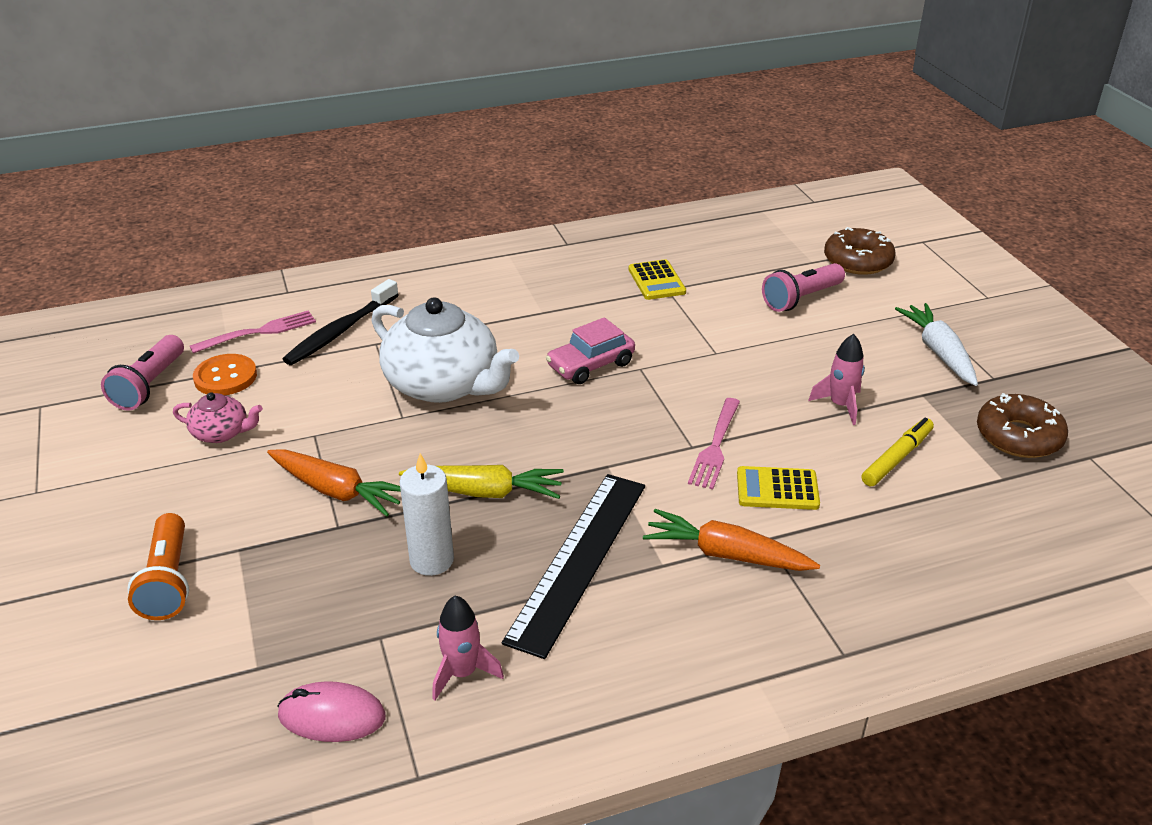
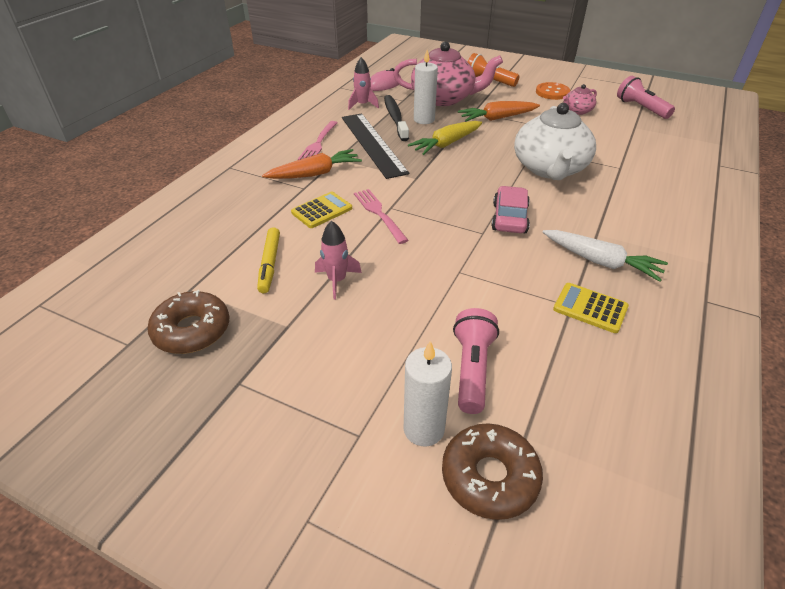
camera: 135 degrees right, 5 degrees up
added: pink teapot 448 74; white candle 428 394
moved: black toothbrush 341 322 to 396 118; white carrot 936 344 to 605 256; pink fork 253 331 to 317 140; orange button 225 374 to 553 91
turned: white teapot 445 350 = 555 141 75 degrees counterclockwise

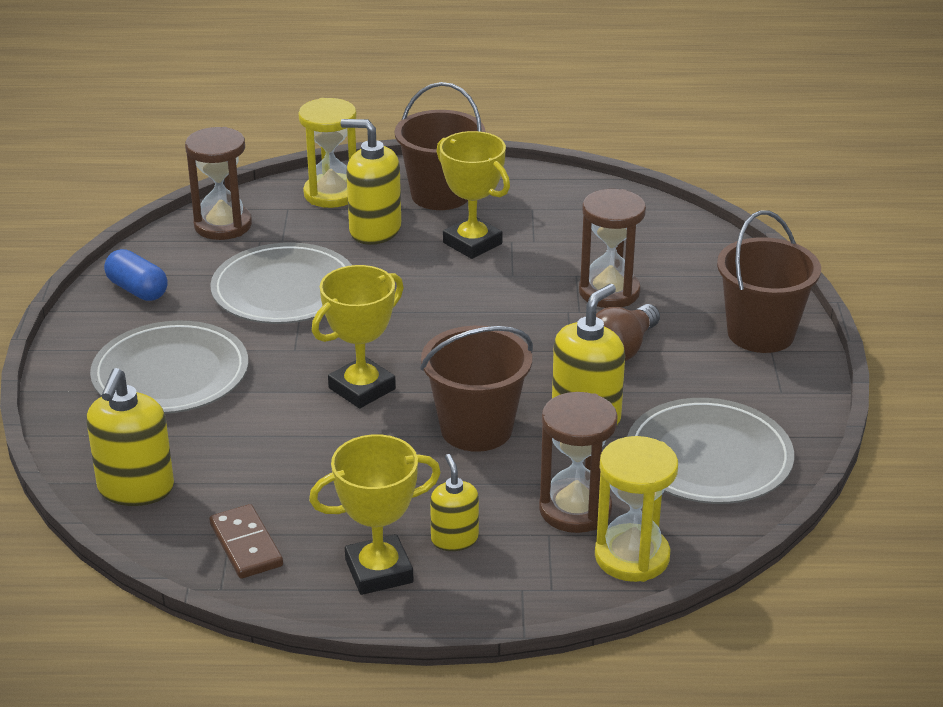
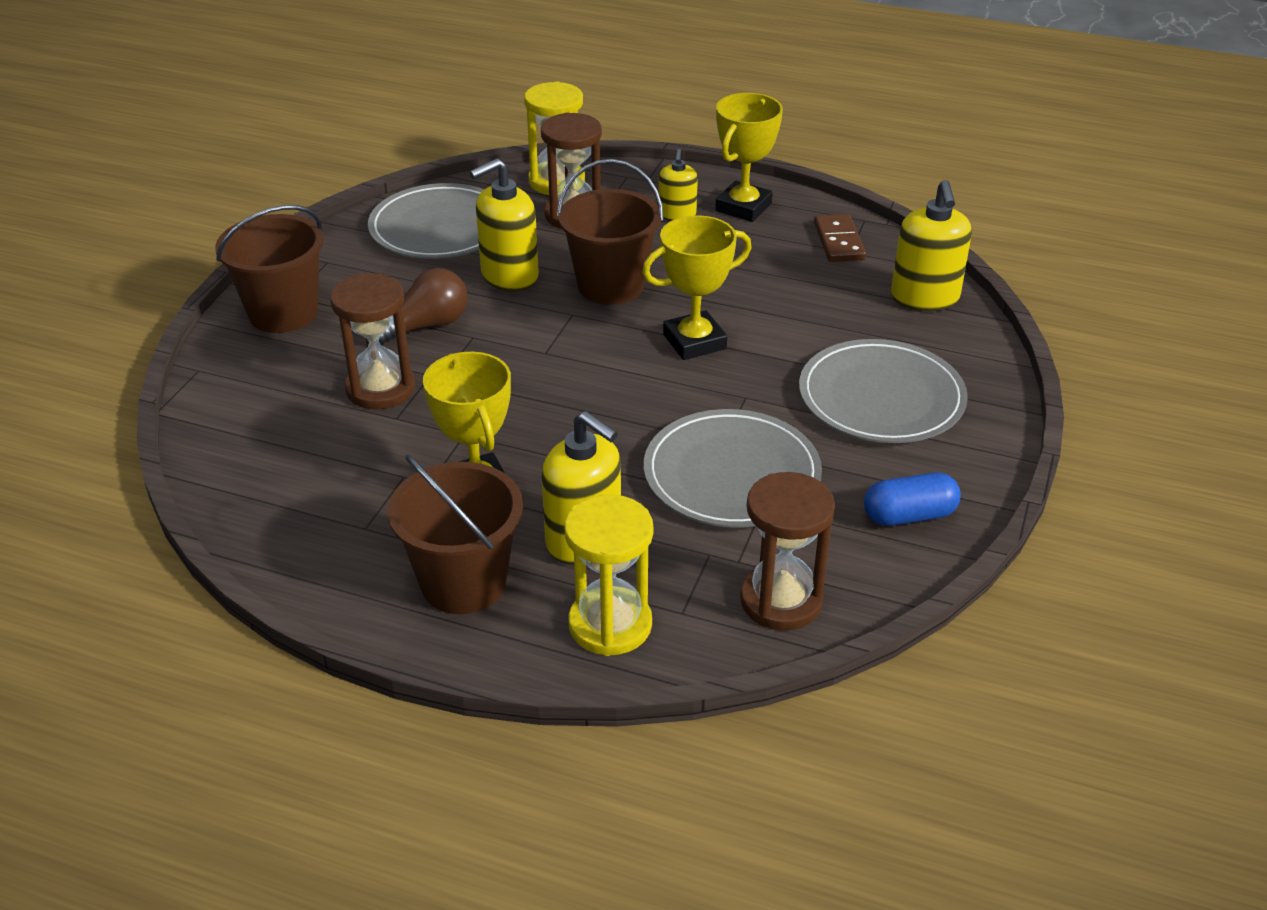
camera: 160 degrees left, 5 degrees up
turned: blue capsule 136 275 = 912 499 75 degrees counterclockwise; yellow soap dispenser 130 437 = 931 245 150 degrees clockwise; yellow trophy 375 514 = 749 157 60 degrees counterclockwise

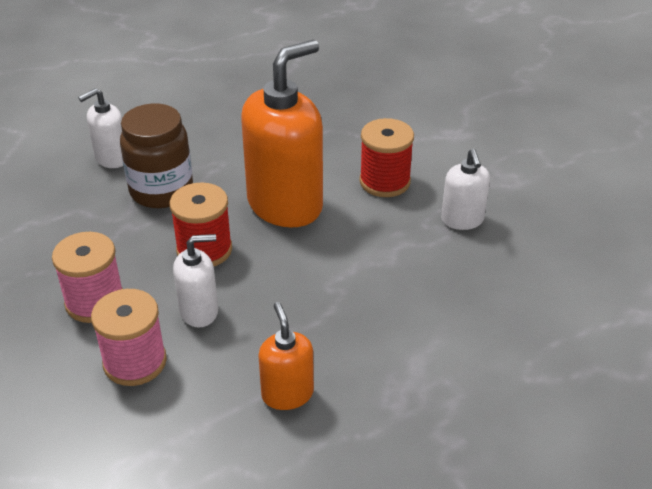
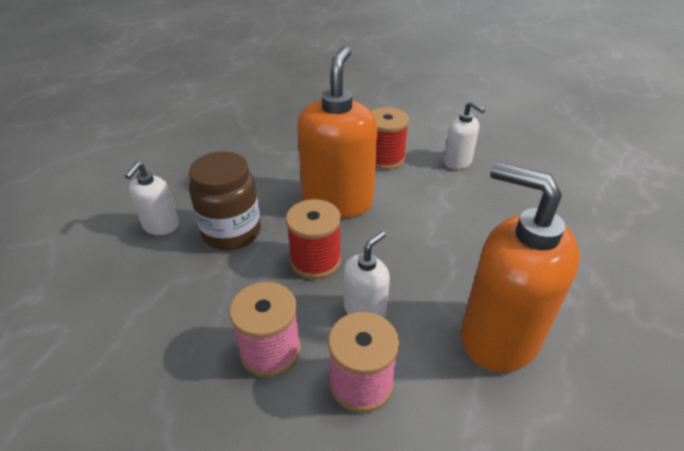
camera: 35 degrees left, 0 degrees up
resized: orange soap dispenser 286 356 = 520 267 x1.98

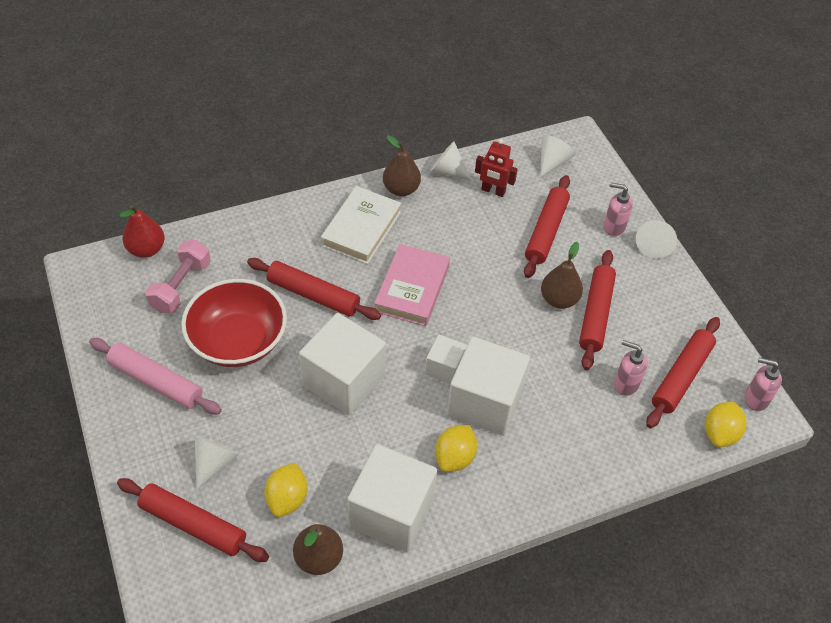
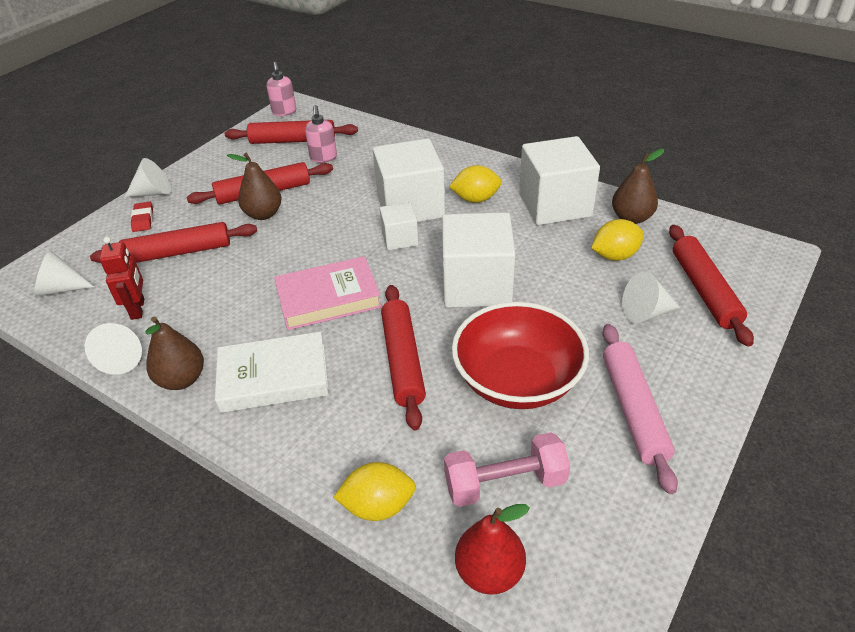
camera: 120 degrees left, 10 degrees down
moved: yellow lemon 725 424 to 374 491
replaced: pink soap dispenser 618 209 to red eraser 142 217

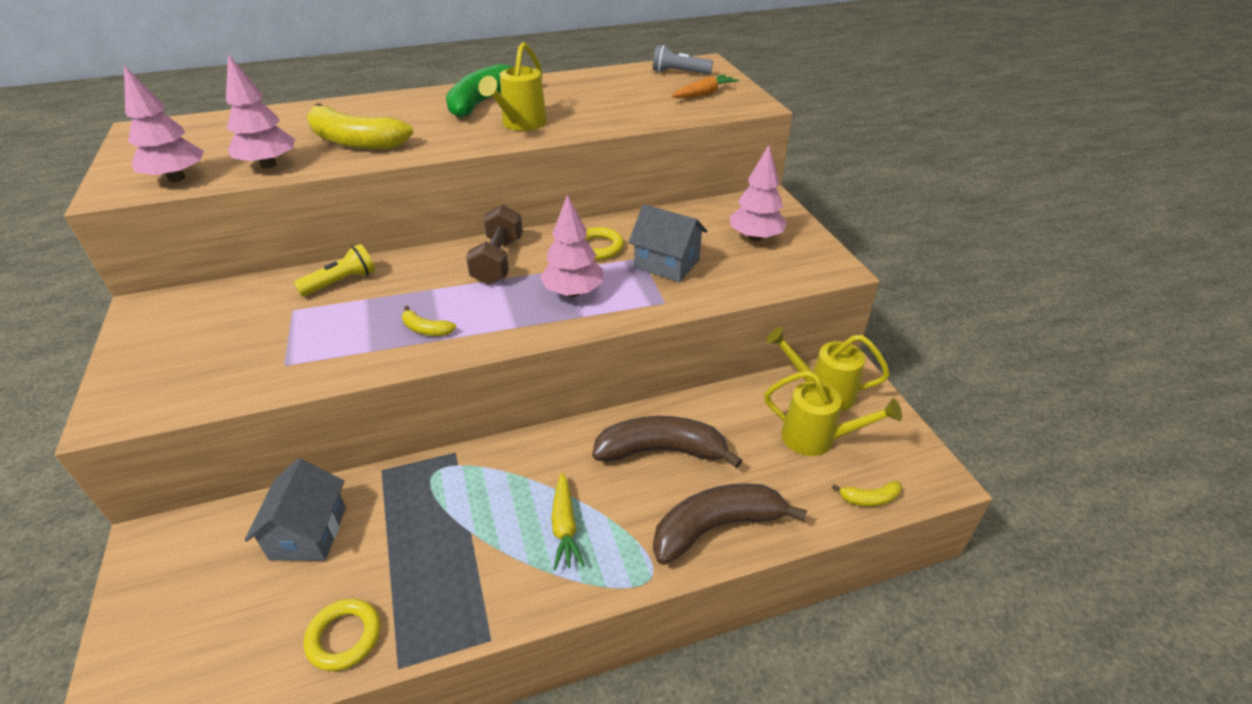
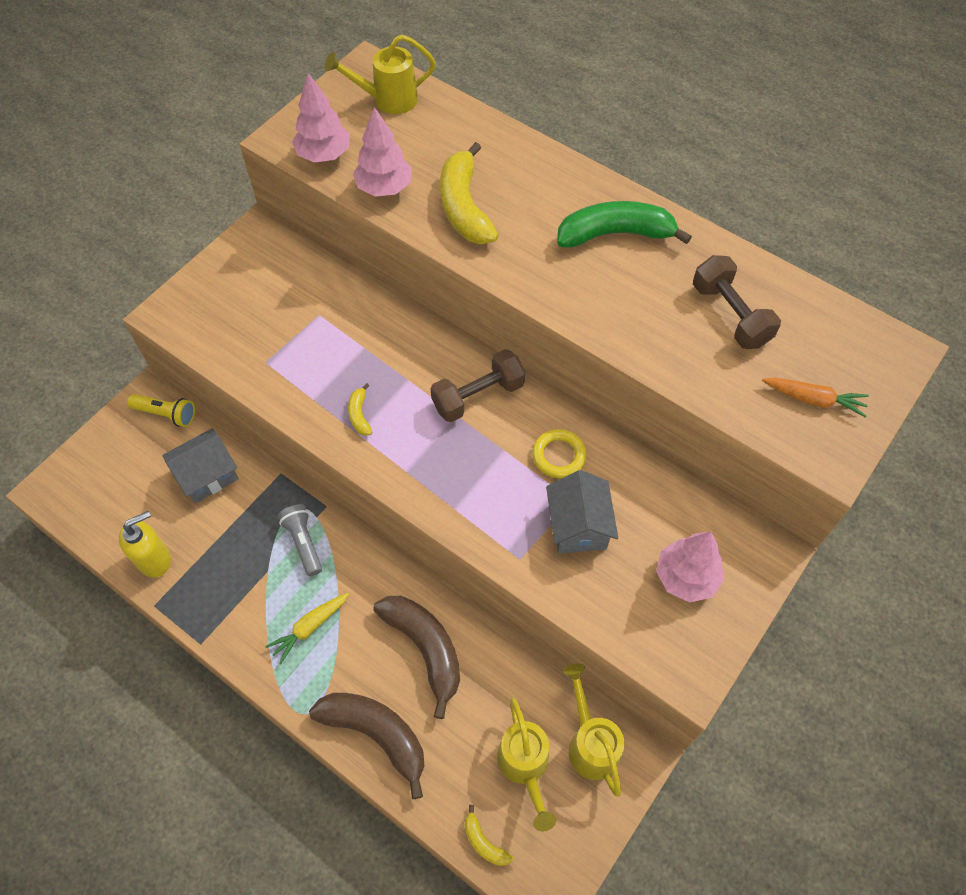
camera: 55 degrees right, 20 degrees up
removed: pink tree 571 245
added: brown dumbbell 737 302
moved: yellow watering can 512 86 to 380 74; grey flashlight 683 59 to 300 540; yellow flashlight 334 270 to 161 410
replaced: yellow ring 342 634 to yellow soap dispenser 145 544

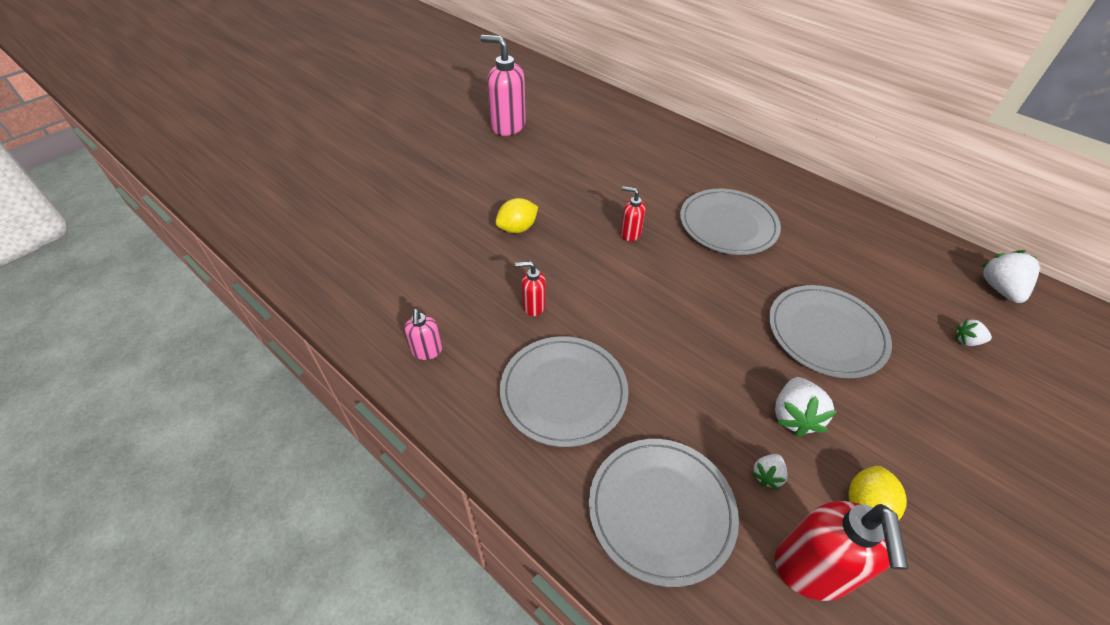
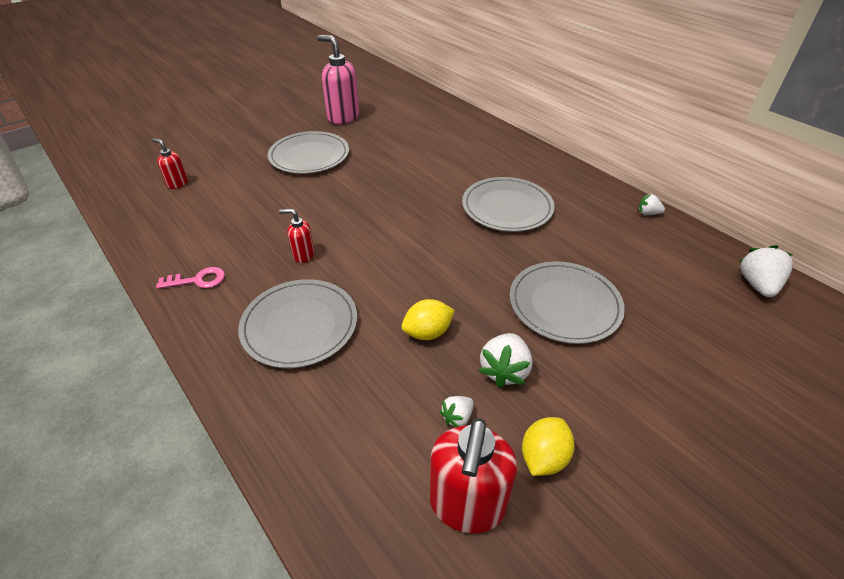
camera: 10 degrees right, 5 degrees down
moved: red soap dispenser 632 214 to 170 163; yellow lemon 516 215 to 428 319; white strawberry 973 332 to 651 204; grey plate 664 513 to 308 152
replaced: pink soap dispenser 423 334 to pink key 190 278

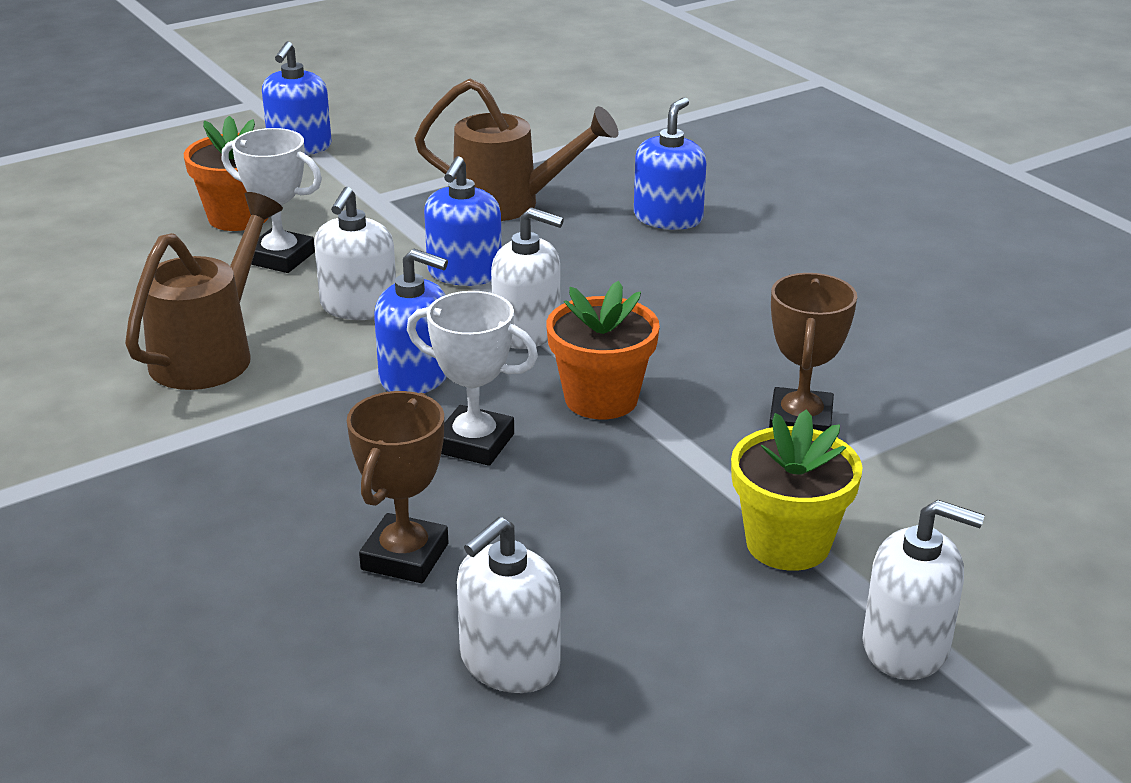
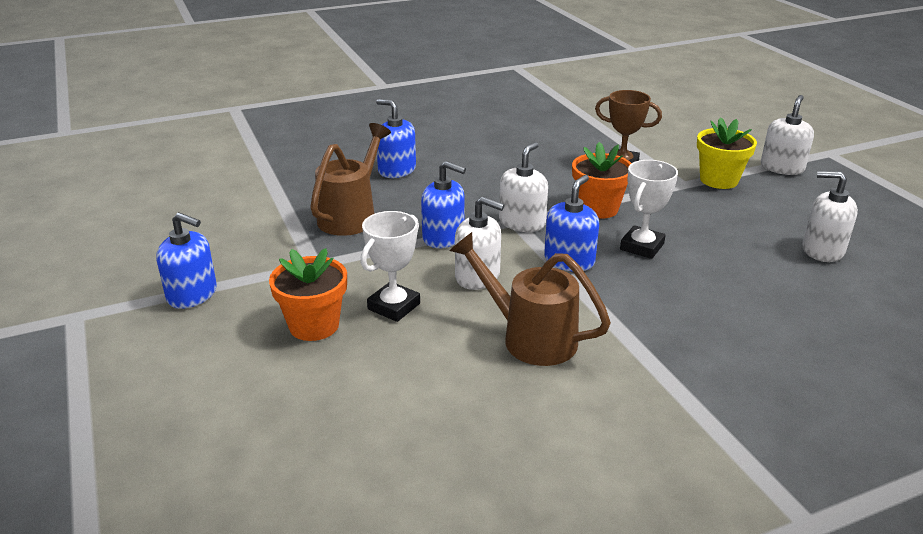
camera: 80 degrees left, 0 degrees up
removed: brown trophy 397 487
turned: white soap dispenser 509 605 = 830 216 150 degrees clockwise

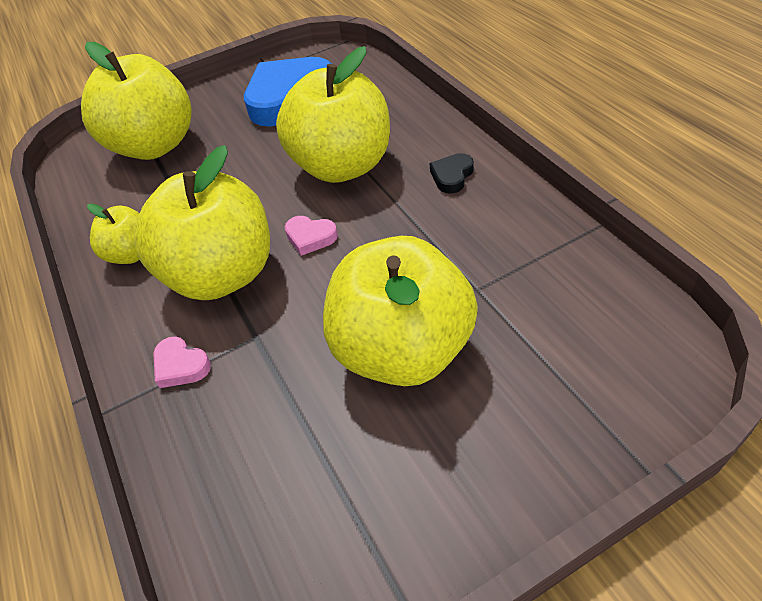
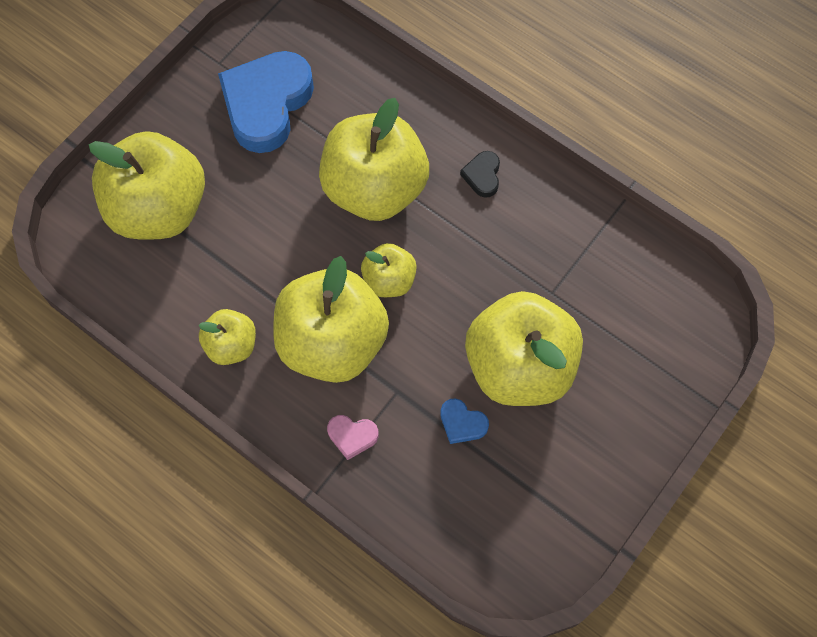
camera: 30 degrees left, 20 degrees up
added: blue heart 464 421
replaced: pink heart 311 236 to yellow apple 389 270

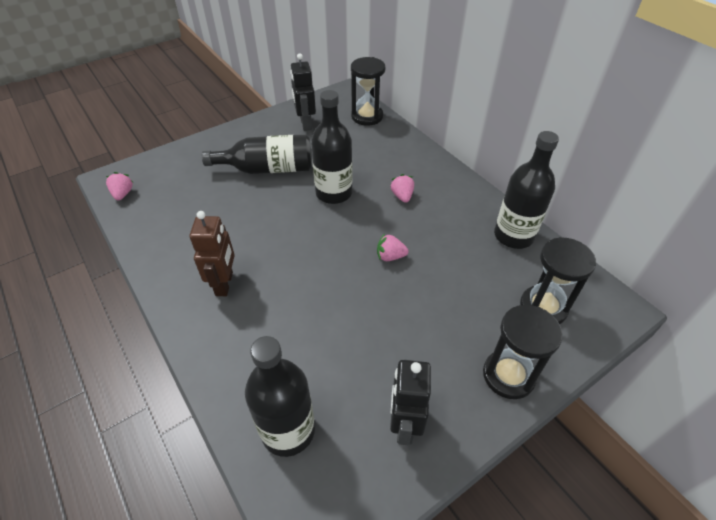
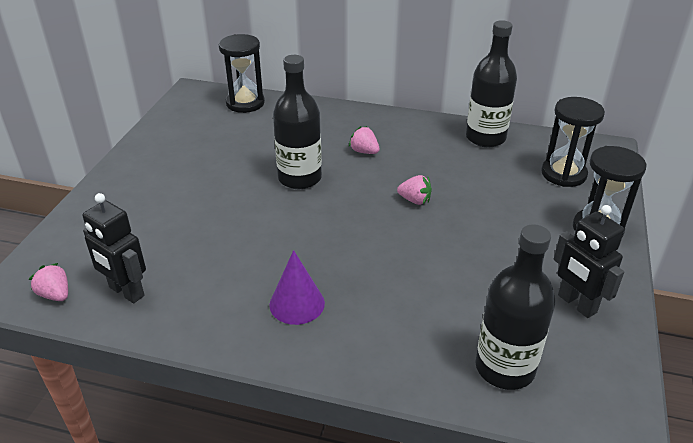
camera: 40 degrees left, 10 degrees down
removed: black bottle 257 154
moved: black robot 303 92 to 114 248
replaced: brown robot 212 253 to purple cone 297 287
turned: pink strawberry 393 247 = 414 190 120 degrees counterclockwise

